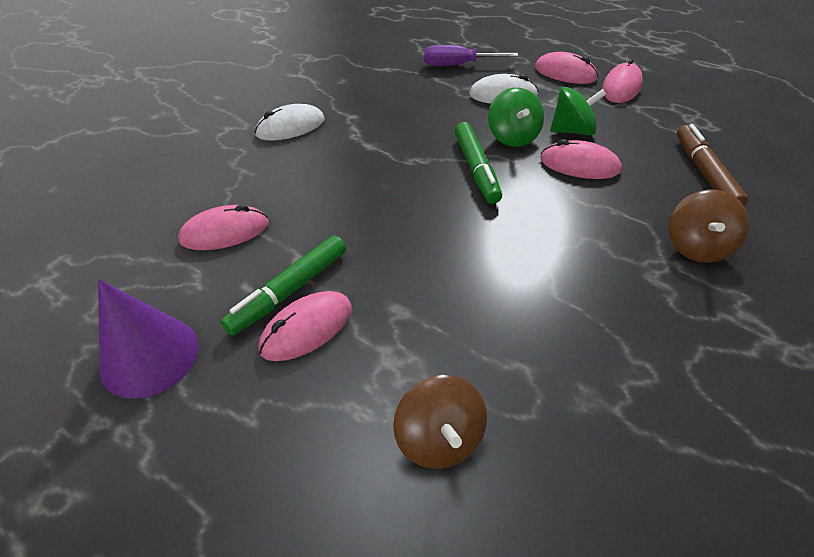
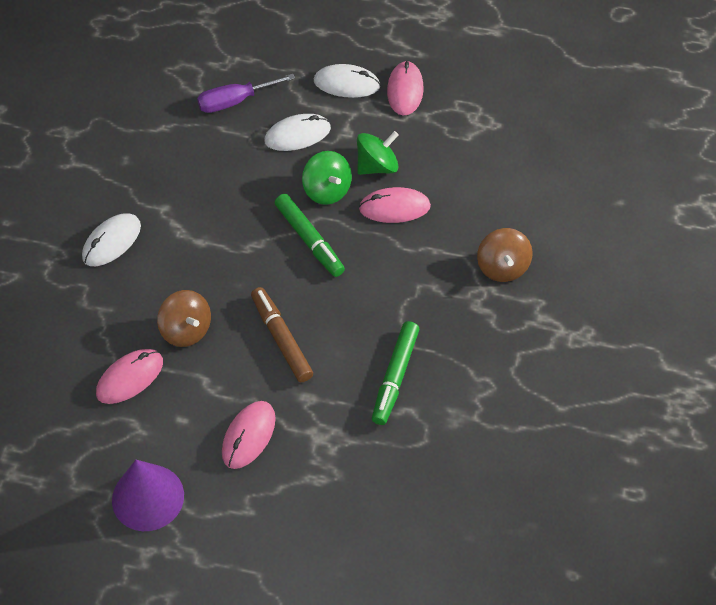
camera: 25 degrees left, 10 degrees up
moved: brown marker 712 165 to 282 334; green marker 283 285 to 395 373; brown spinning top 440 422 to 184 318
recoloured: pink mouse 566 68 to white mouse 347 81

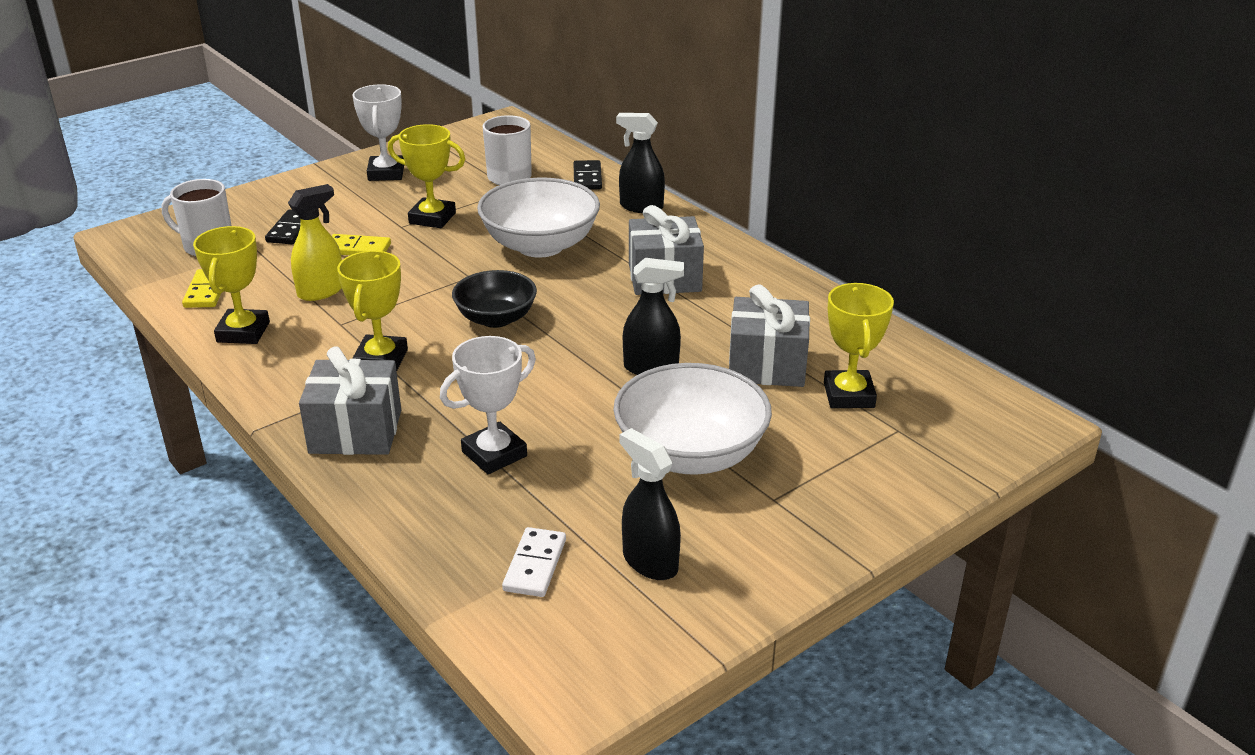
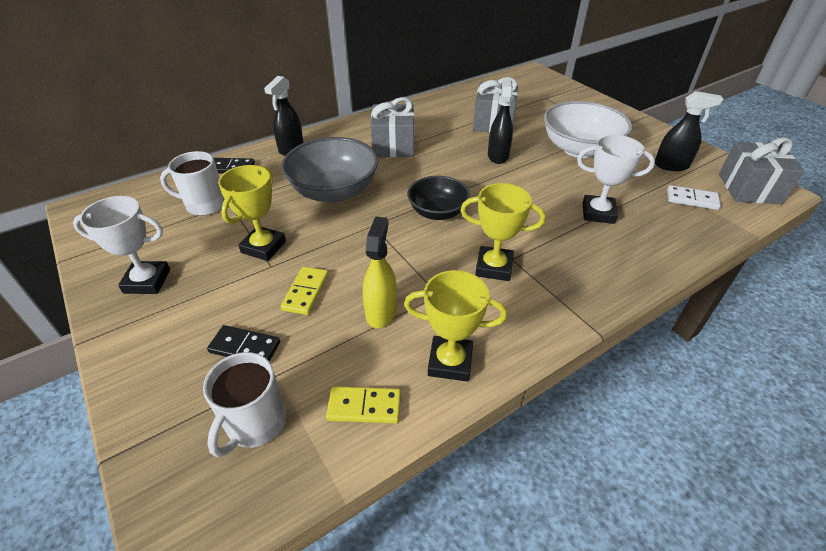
camera: 85 degrees left, 10 degrees up
removed: yellow trophy 859 345
moved: grey gift 350 400 to 762 170
recoloured: white bowl 538 218 to grey bowl 329 170
turned: yellow spray bottle 315 242 = 380 272 45 degrees clockwise; white trophy 488 405 = 616 179 45 degrees counterclockwise; black spray bottle 650 504 = 689 131 135 degrees counterclockwise

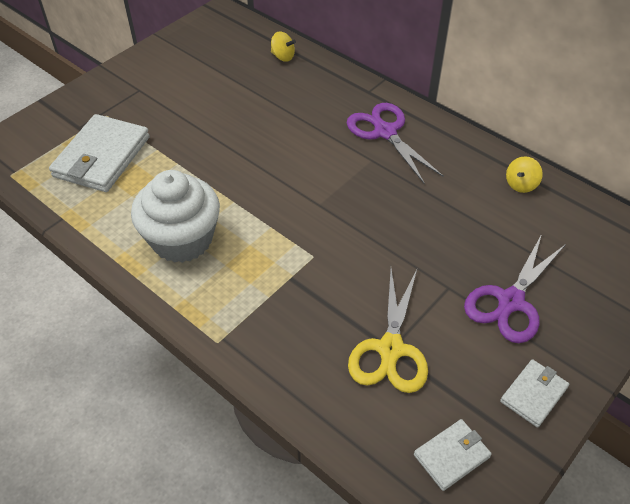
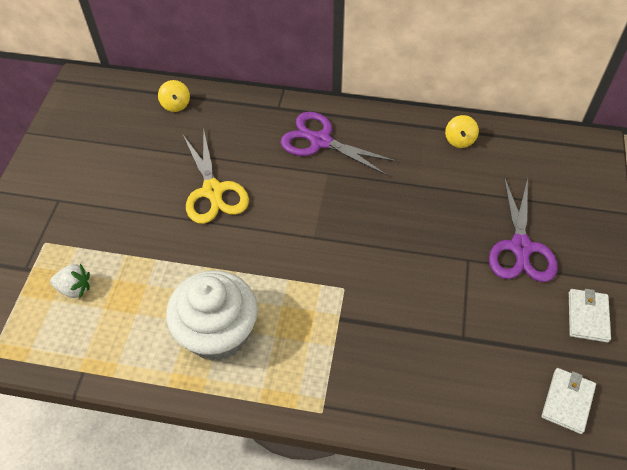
camera: 30 degrees left, 5 degrees up
moved: yellow scissors 388 331 to 216 176
replaced: white wallet 99 153 to white strawberry 70 280
turned: yellow spinning top 283 47 = 174 96 75 degrees clockwise

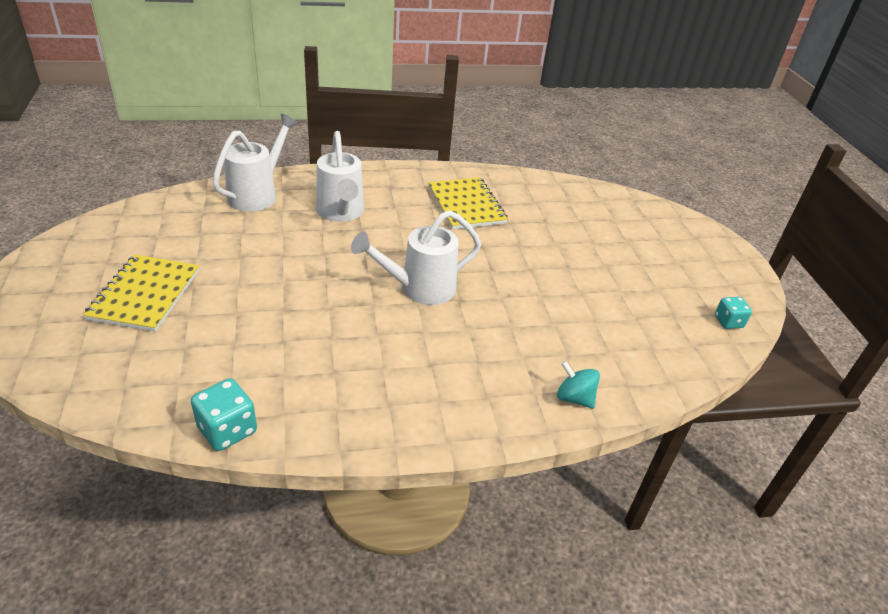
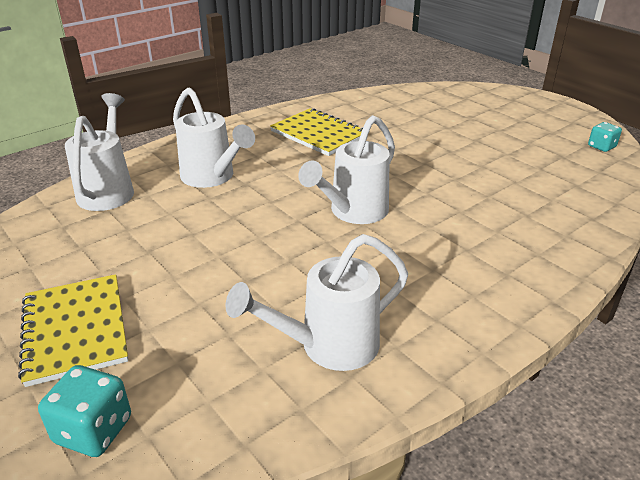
camera: 25 degrees left, 5 degrees down
removed: turquoise spinning top 578 385
added: white watering can 316 302
moved: turquoise dice 224 414 to 84 411

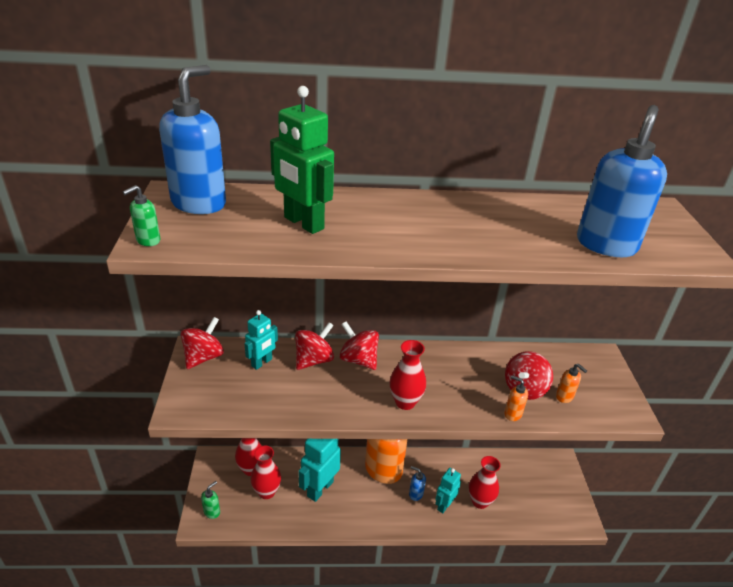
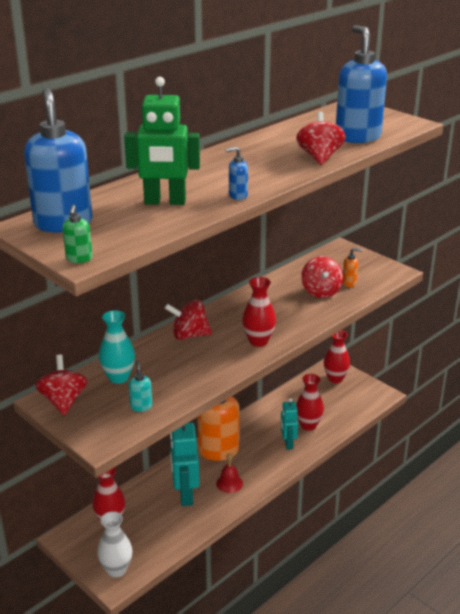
camera: 40 degrees left, 5 degrees down
removed: orange soap dispenser 516 398
added: turquoise soap dispenser 140 386; red bell 229 473
moved: red spinning top 314 346 to 321 138; red vase 266 472 to 337 356; blue soap dispenser 417 483 to 236 173
replaced: turquoise robot 261 340 to turquoise vase 117 347; green soap dispenser 210 500 to white vase 114 544

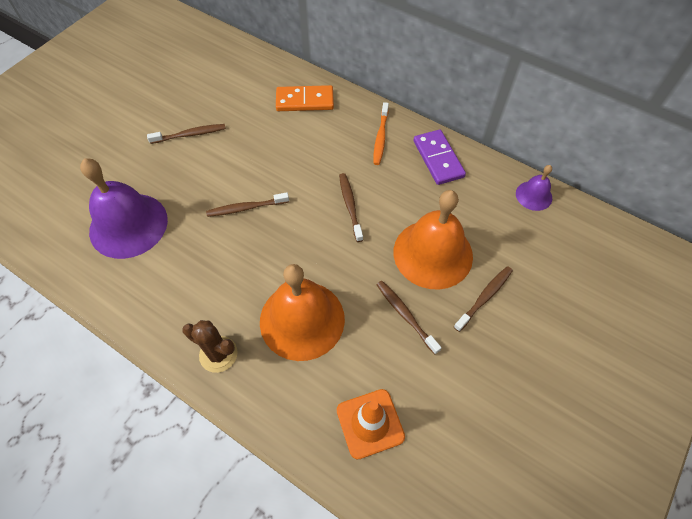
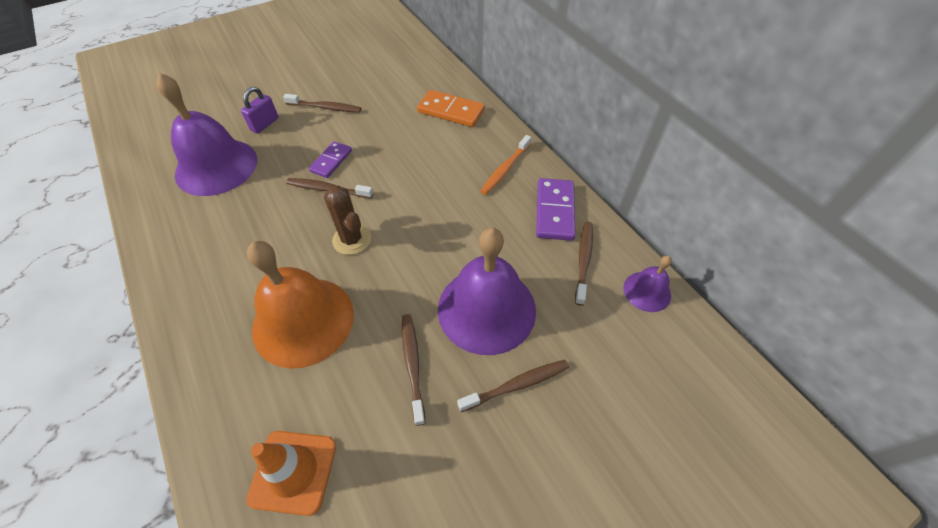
camera: 25 degrees right, 5 degrees down
added: purple padlock 259 110; purple domino 330 159
moved: brown toothbrush 351 207 to 584 263; brown cactus 210 346 to 347 220
recoloured: orange bell 433 240 to purple bell 487 291

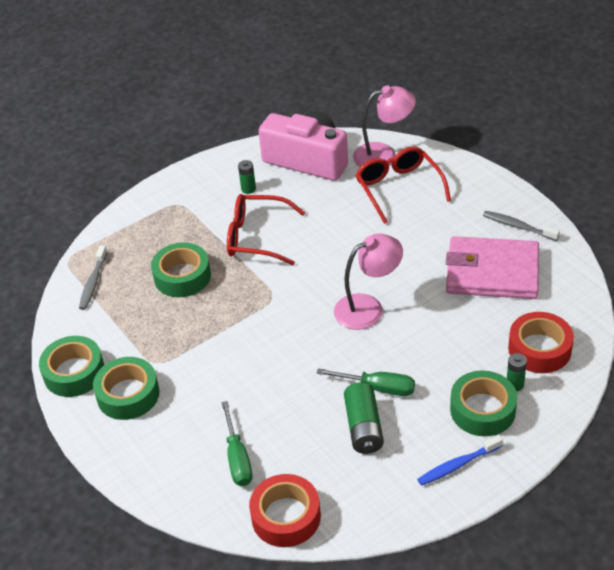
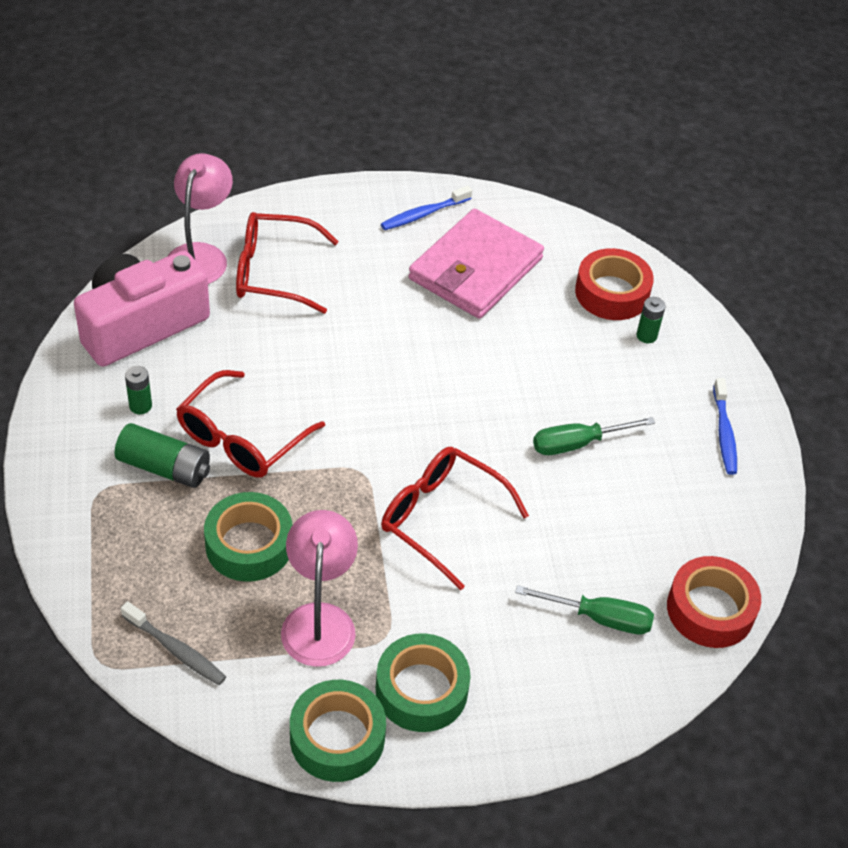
camera: 70 degrees left, 5 degrees up
removed: green tape 483 403
added: red glasses 455 518
moved: pink lamp 368 282 to 319 588; green battery 364 418 to 162 455
recoloured: grey toothbrush 521 226 to blue toothbrush 426 208
turned: green screwdriver 365 382 = 594 436 150 degrees counterclockwise

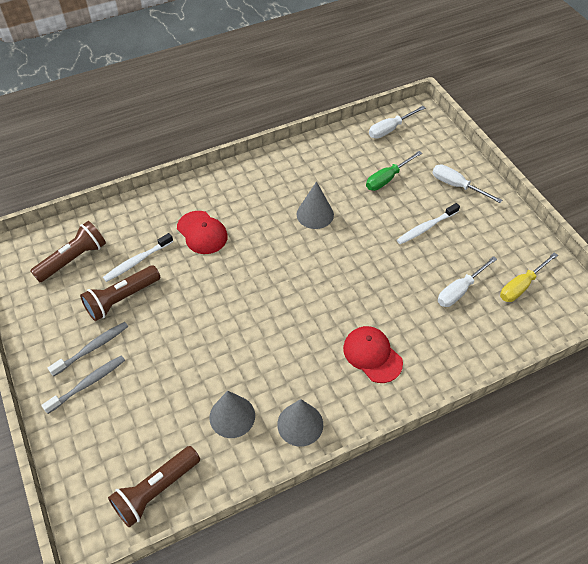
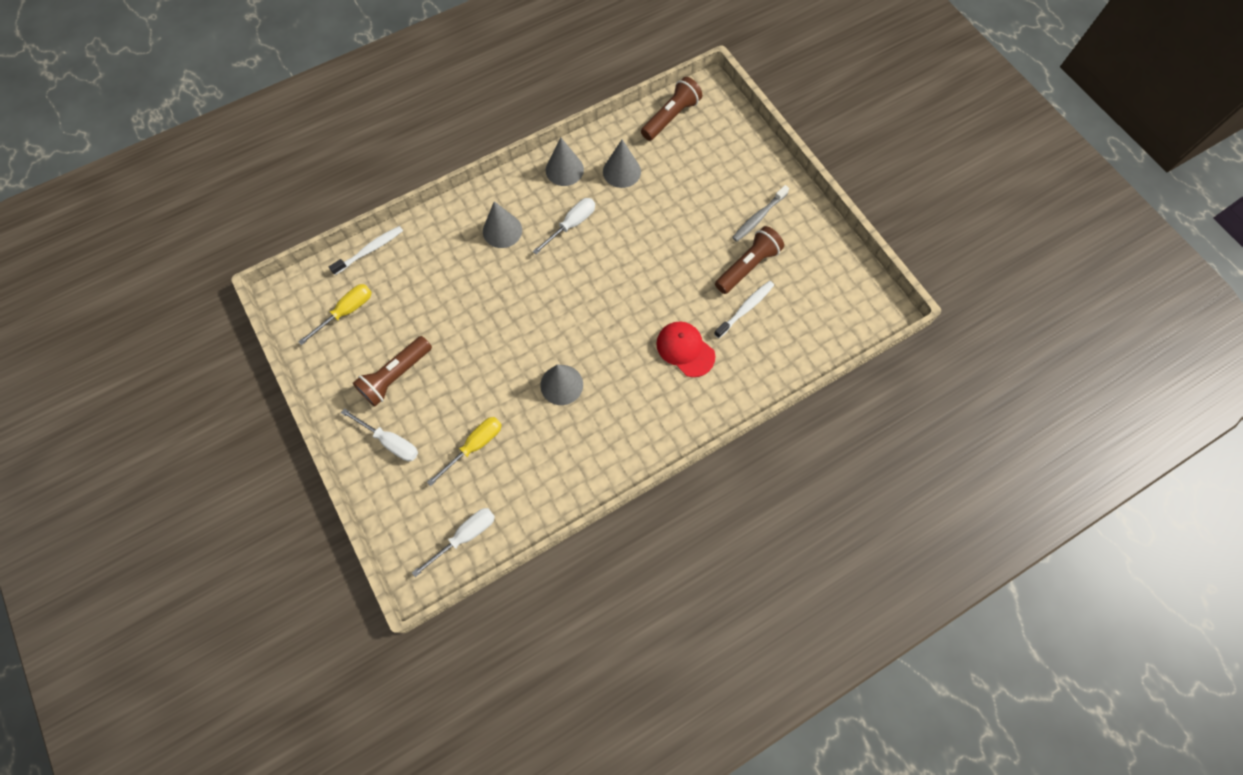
camera: 175 degrees right, 15 degrees up
removed: grey toothbrush 83 384
moved: white toothbrush 428 223 to 366 250; brown flashlight 68 251 to 392 371; white screwdriver 467 281 to 564 226
replaced: red cap 373 354 to grey cone 502 224
recoloured: green screwdriver 394 171 to yellow screwdriver 464 451

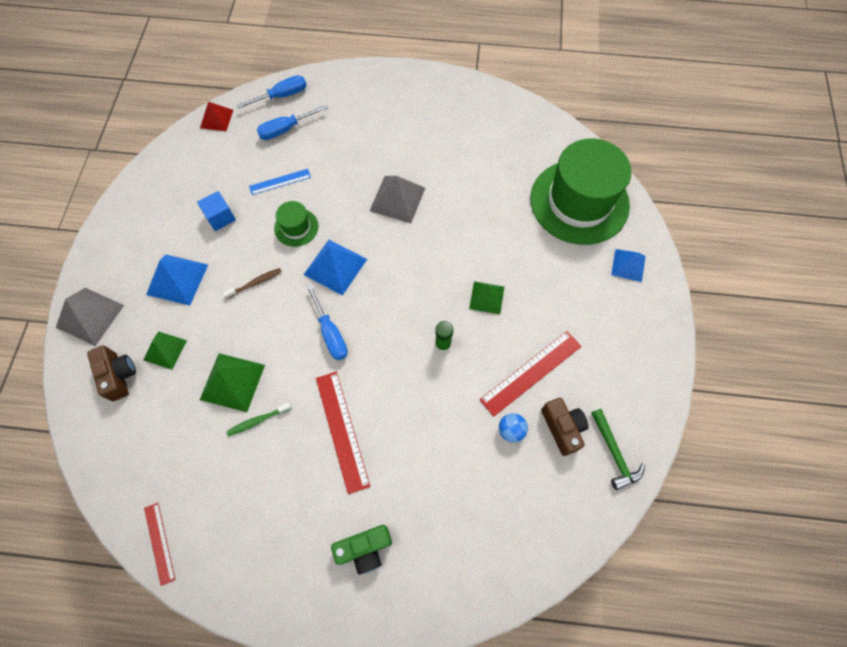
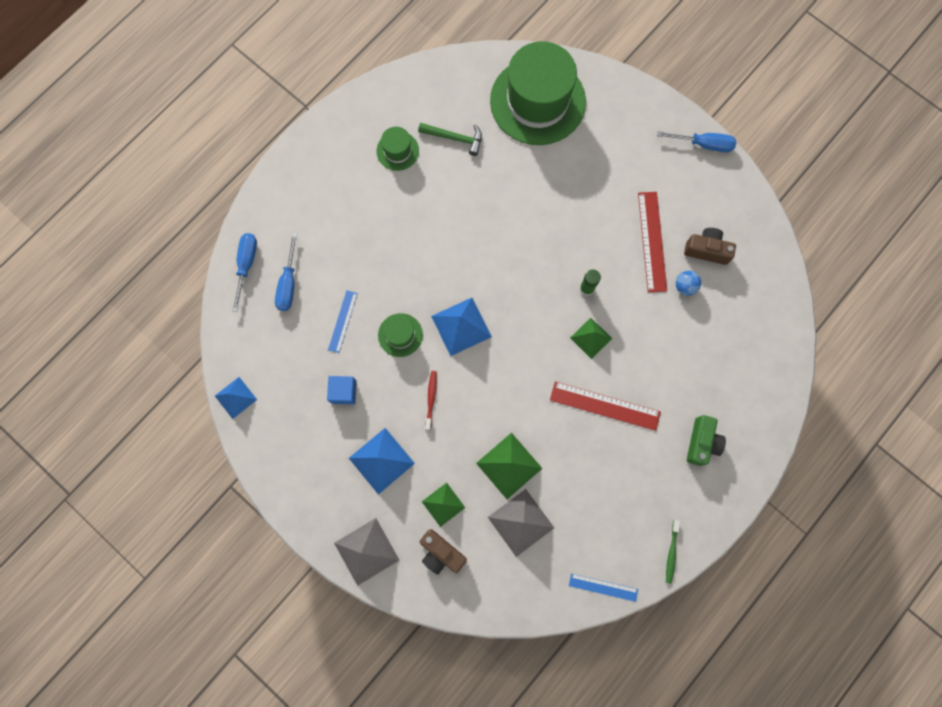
camera: 55 degrees left, 10 degrees up
removed: red pyramid 216 116
added: green hat 397 149
moved: grey pyramid 397 199 to 521 523; blue pyramid 628 265 to 236 398; green pyramid 486 297 to 591 338; blue screwdriver 327 322 to 696 141; green toothbrush 259 419 to 673 552; green hammer 618 449 to 450 139
recoloured: brown toothbrush 252 283 to red toothbrush 431 400; red ruler 159 544 to blue ruler 603 587
turned: brown camera 111 373 = 443 552 150 degrees counterclockwise

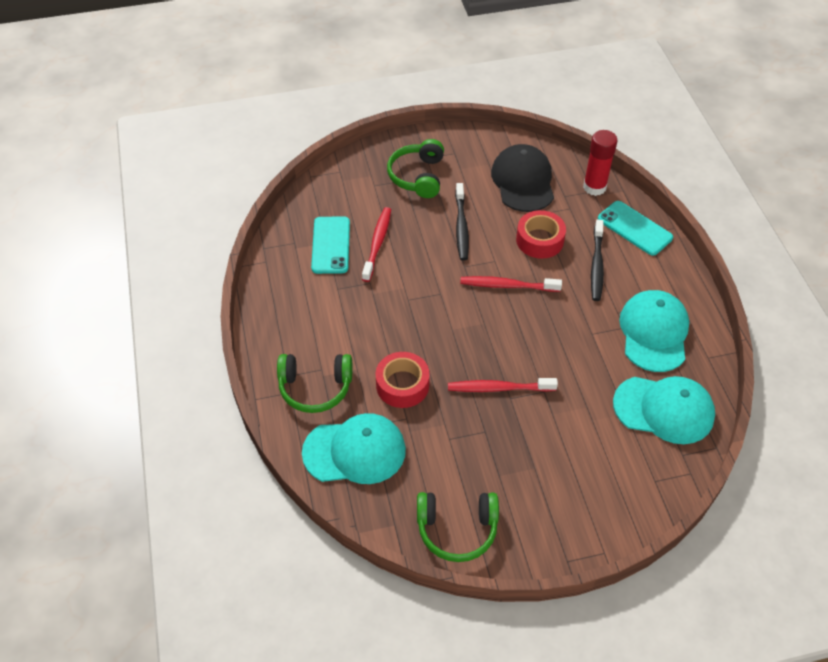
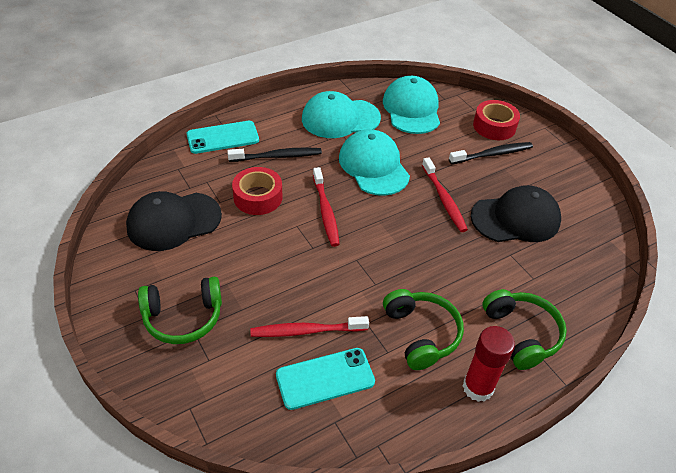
camera: 110 degrees left, 5 degrees down
added: black cap 516 213
moved: red glue stick 600 163 to 489 364; black toothbrush 462 222 to 491 153; red tape 403 380 to 496 120; turquoise cap 354 448 to 374 162; green headphones 458 527 to 423 329
turned: turquoise phone 635 228 = 223 137 45 degrees clockwise

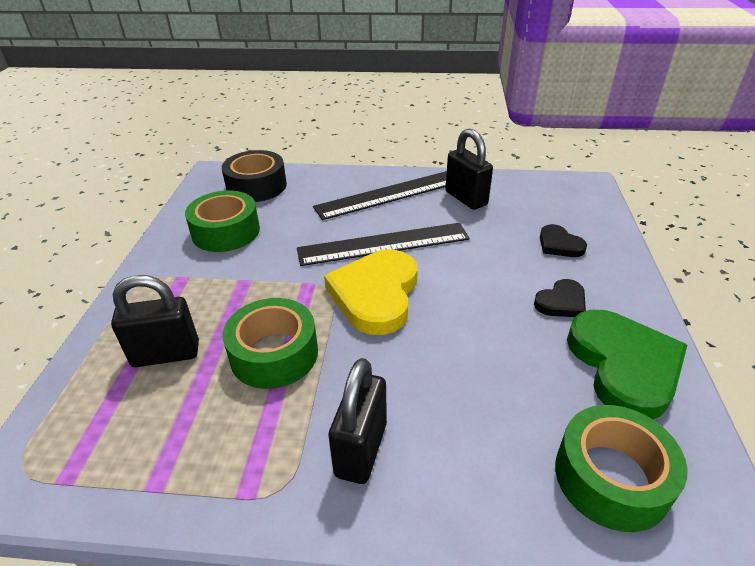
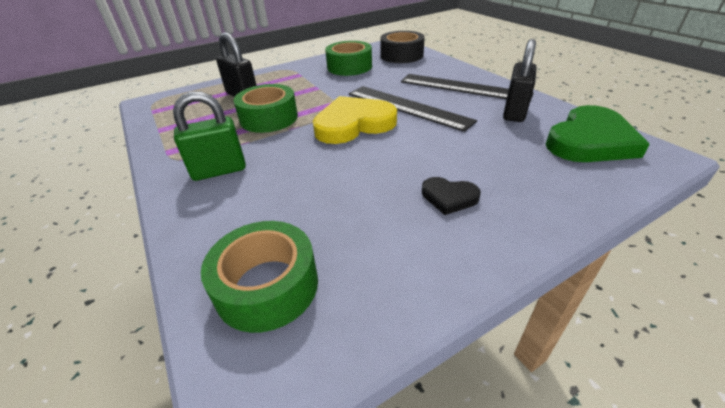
camera: 55 degrees right, 0 degrees up
removed: black heart 563 240
moved: green heart 627 364 to 598 133
recoloured: black padlock 357 421 to green padlock 209 136

